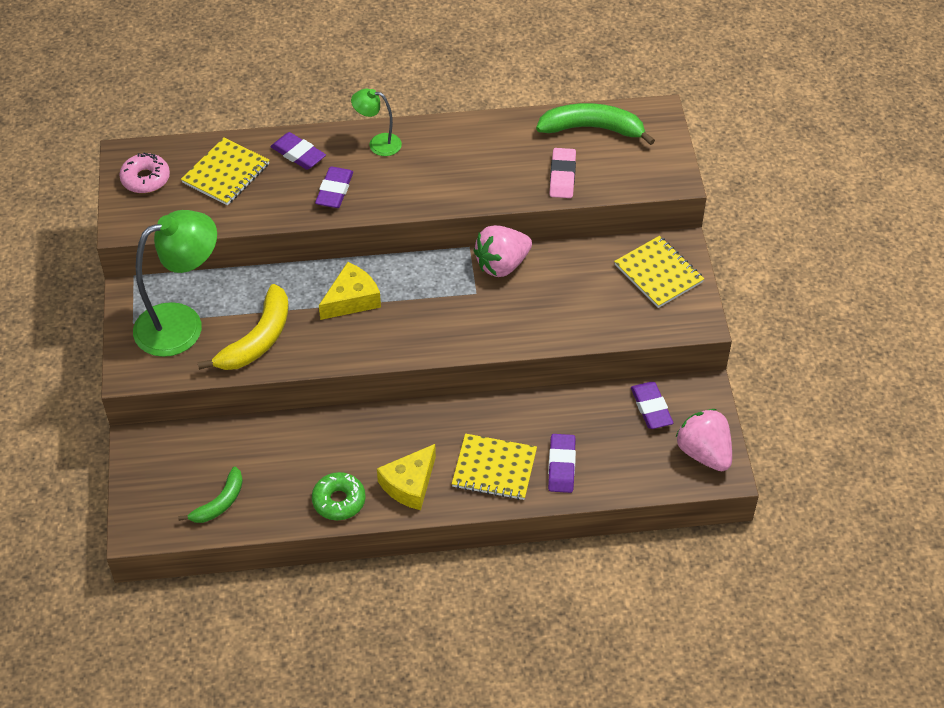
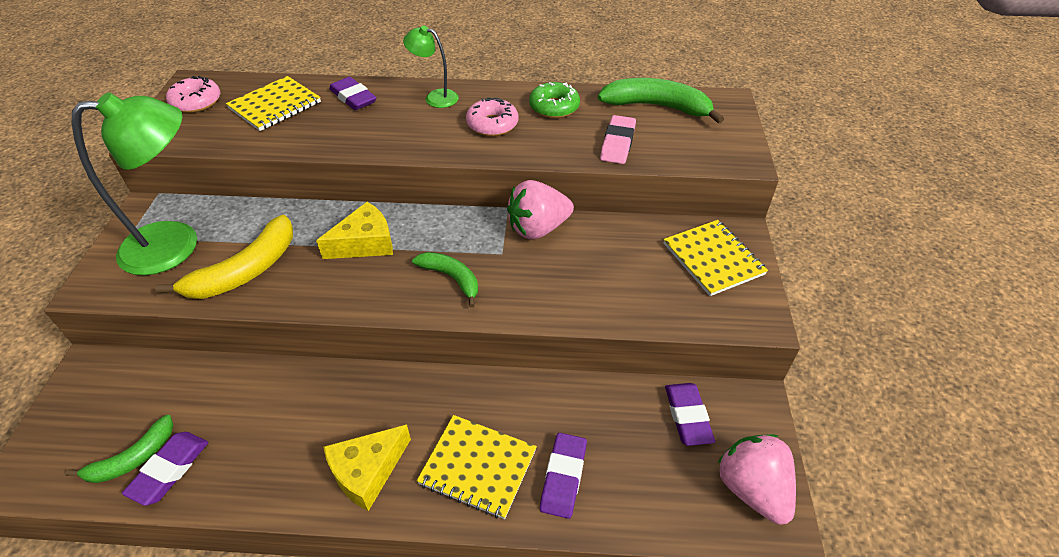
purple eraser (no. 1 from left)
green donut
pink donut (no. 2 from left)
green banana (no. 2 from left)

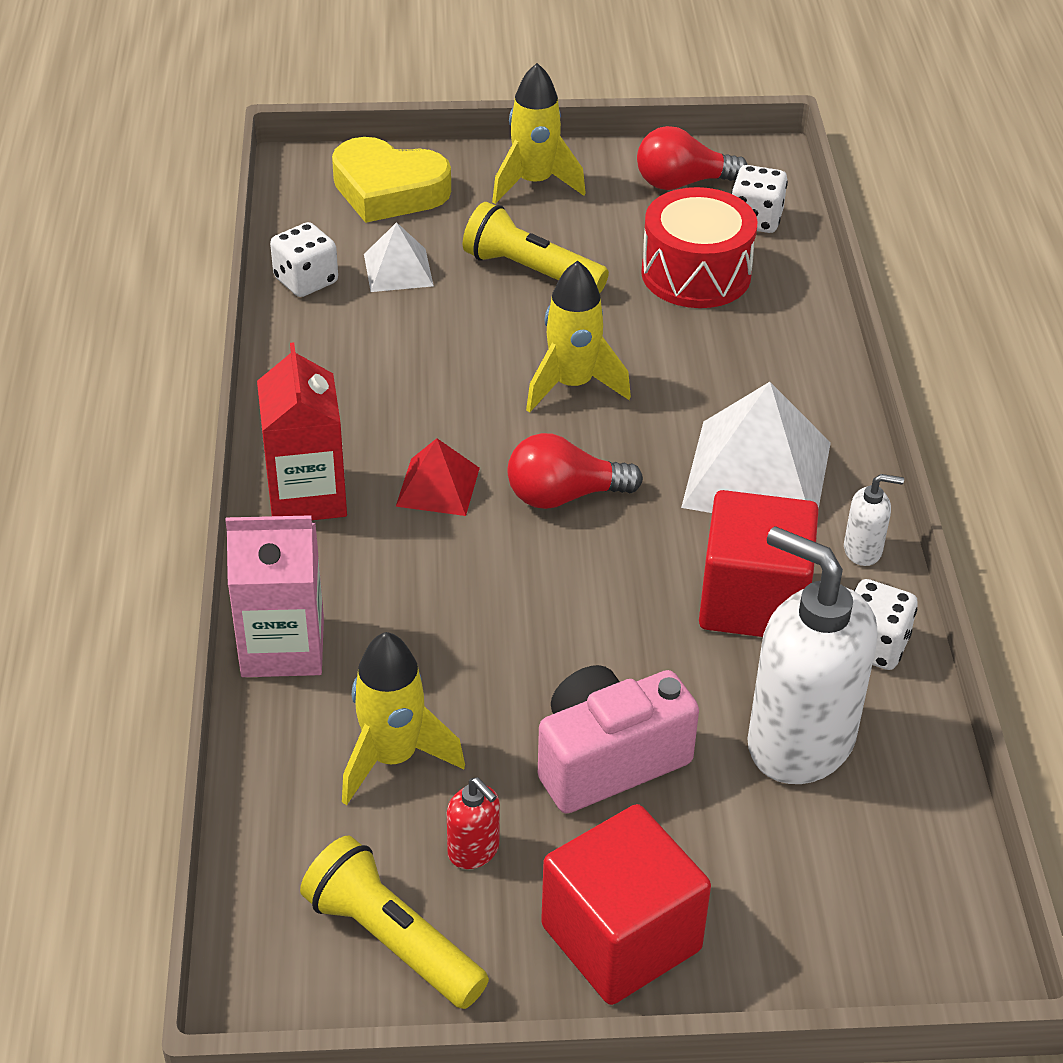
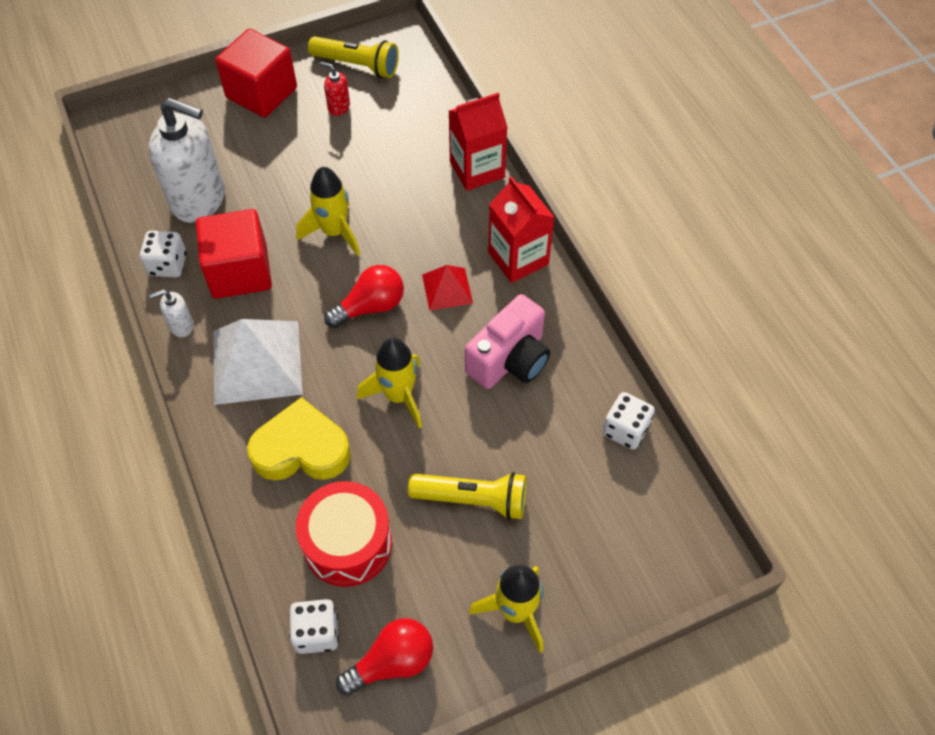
yellow heart
white pyramid (no. 1 from left in the first image)
red carton (no. 1 from left)
yellow rocket (no. 1 from left)
pink camera

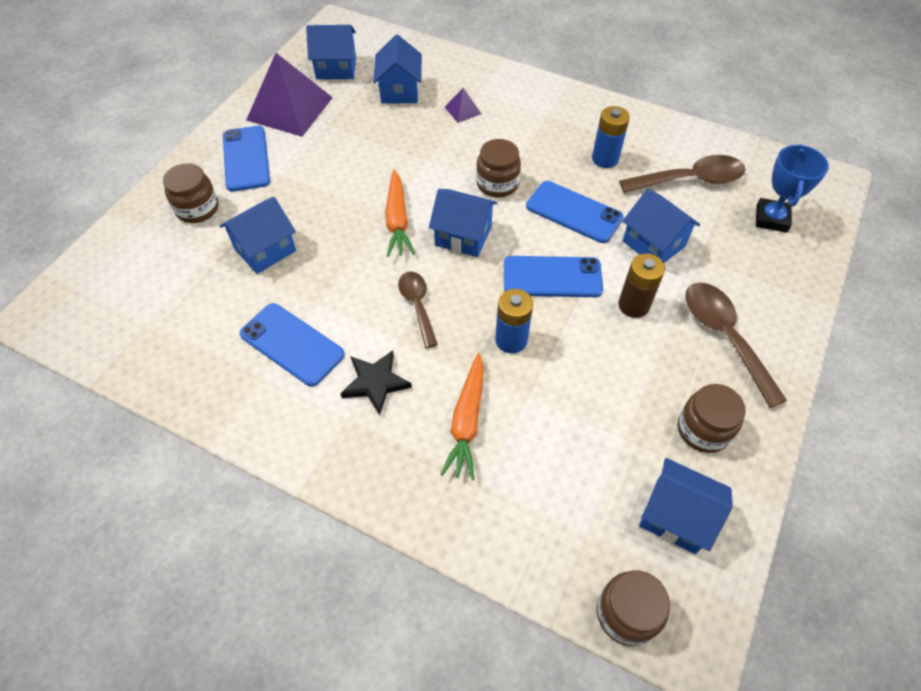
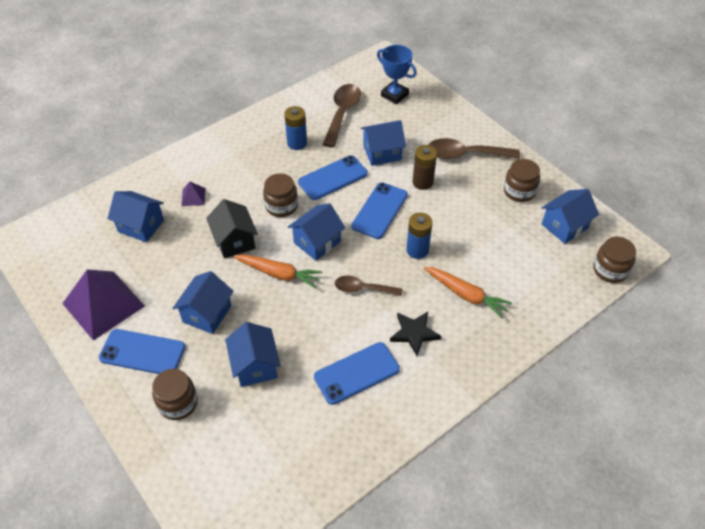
blue house (no. 2 from left)
black house

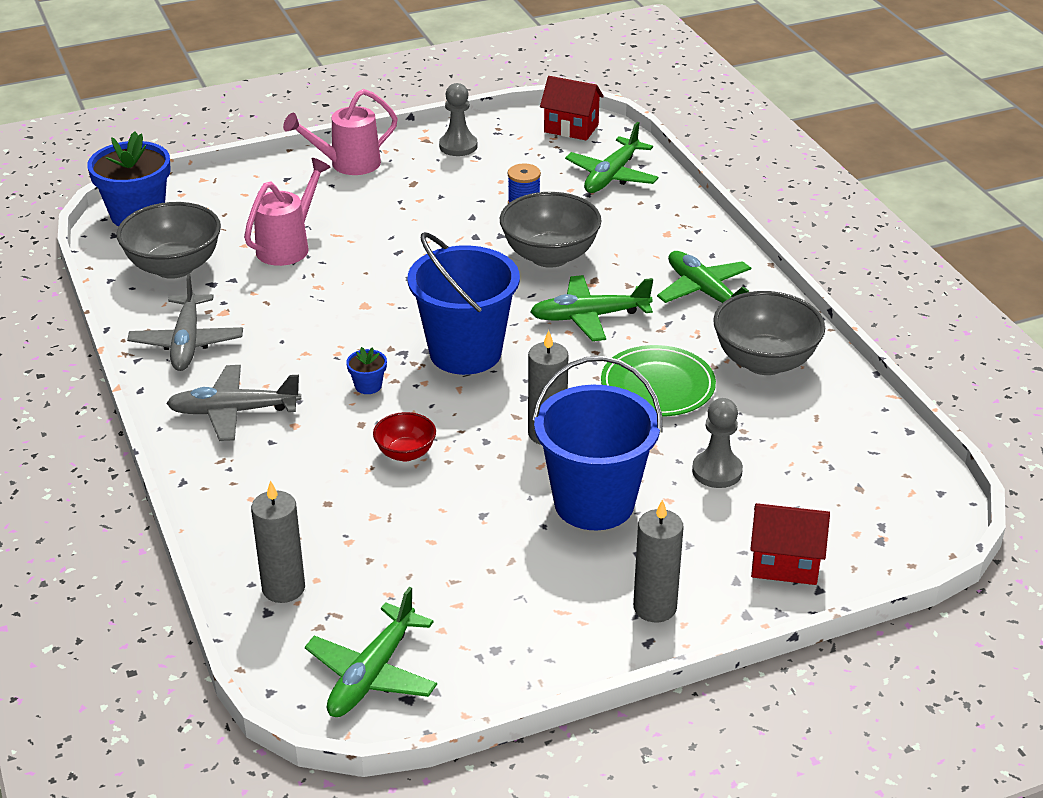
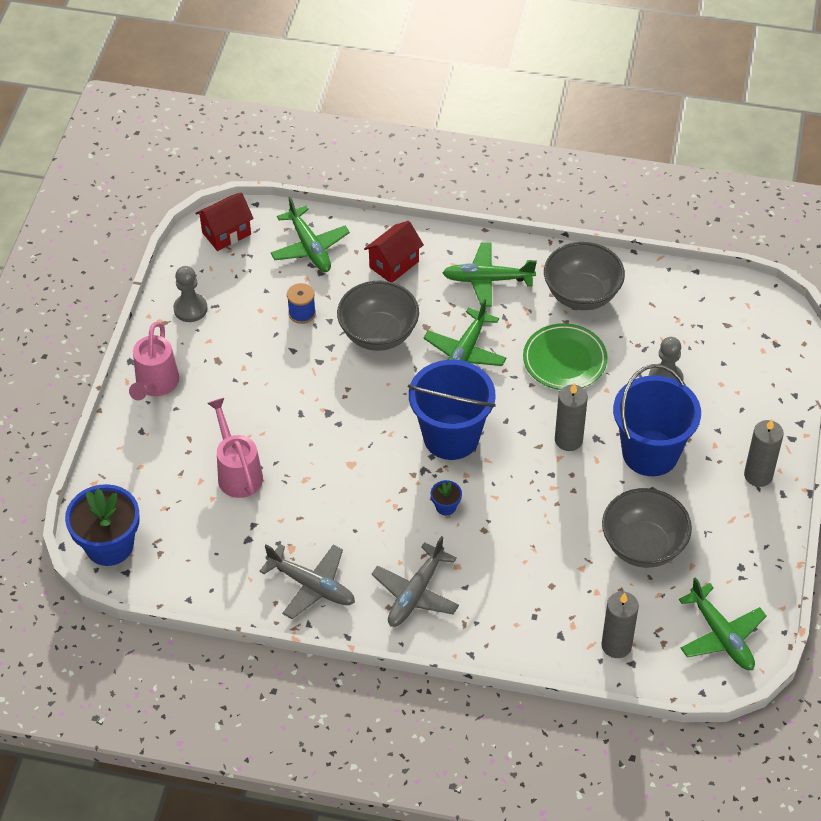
grey bowl (no. 3 from left)
red bowl
red house (no. 2 from left)

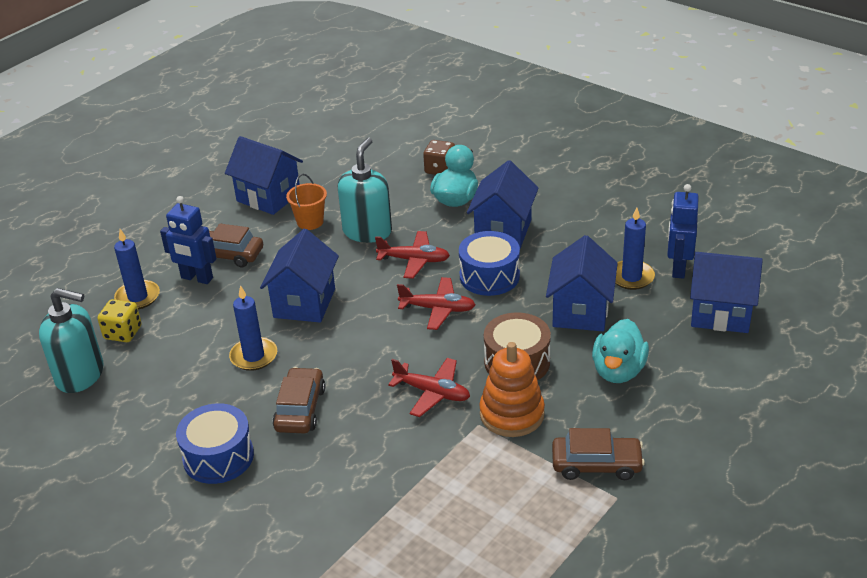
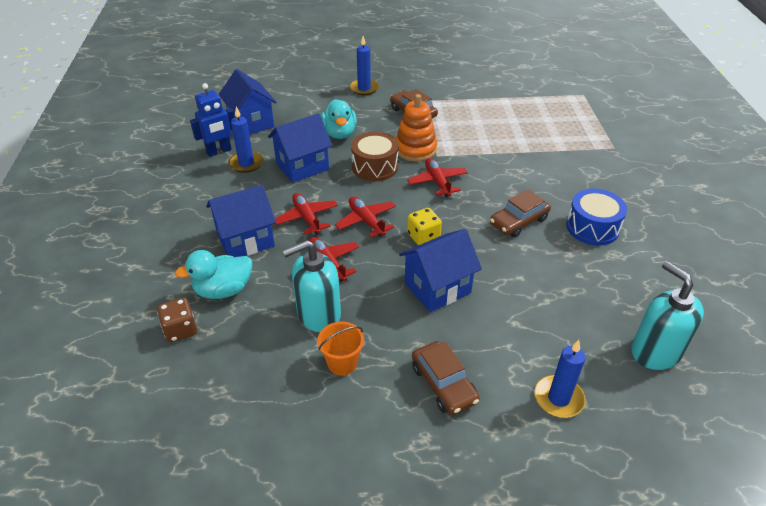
blue house (no. 1 from left in the first image)
blue robot (no. 1 from left in the first image)
red plane (no. 1 from left)
blue candle (no. 2 from left)
yellow dice
turquoise duck (no. 2 from left)

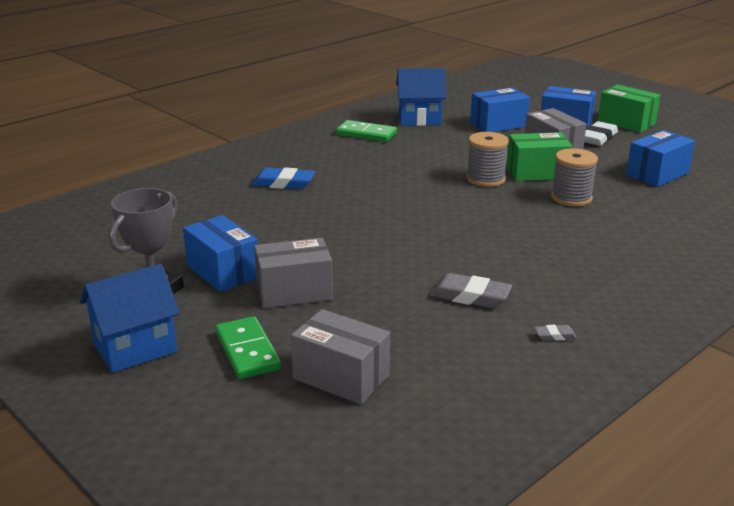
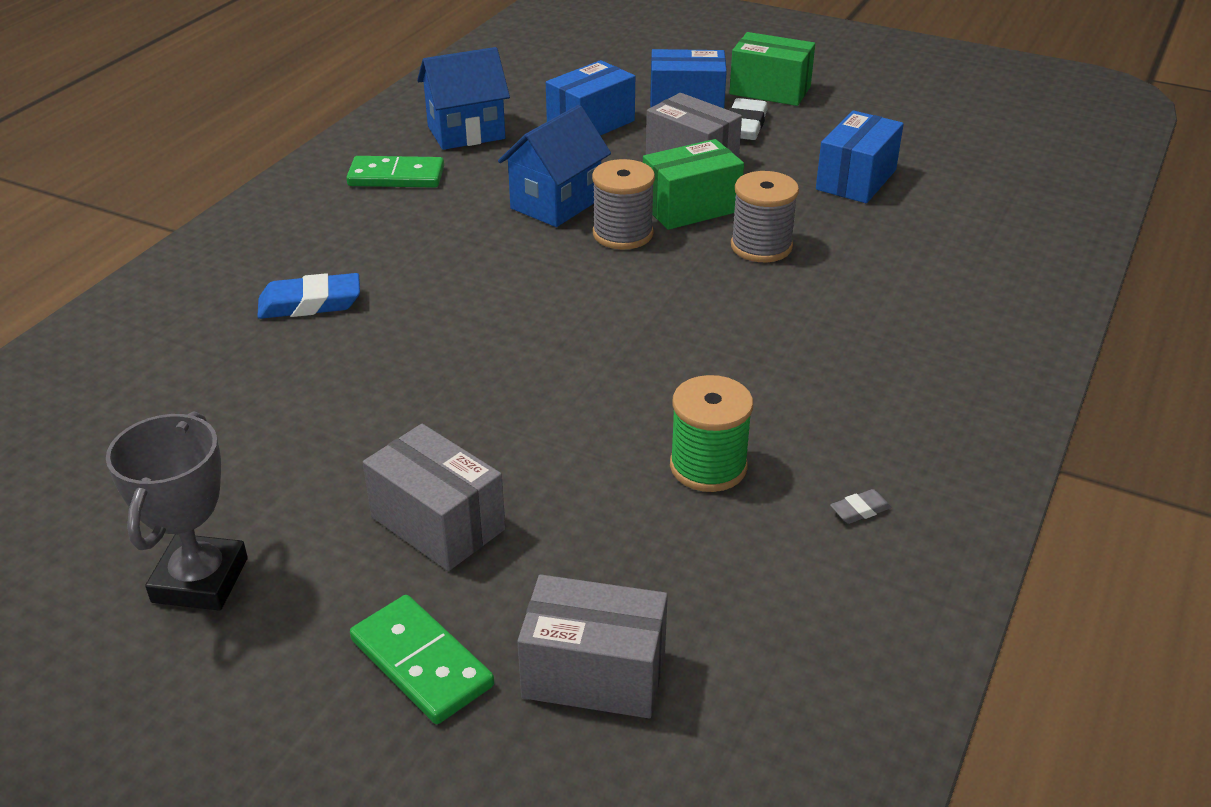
blue box (no. 1 from left in the first image)
grey box (no. 1 from left)
blue house (no. 2 from left)
green spool

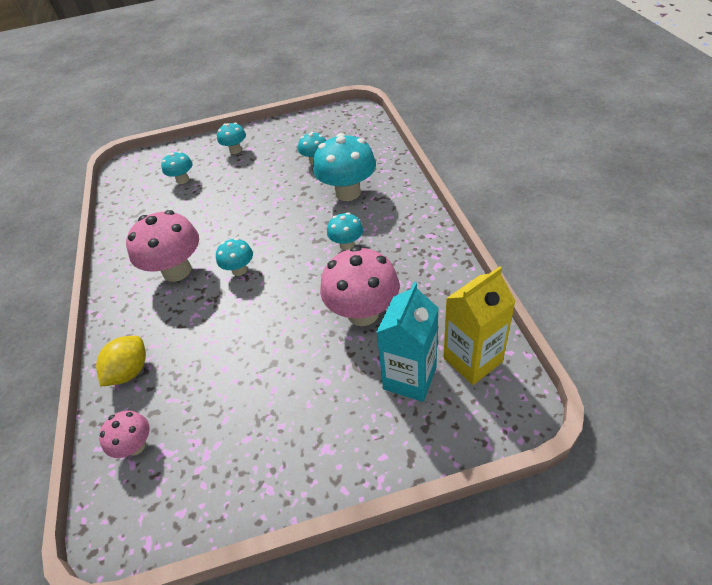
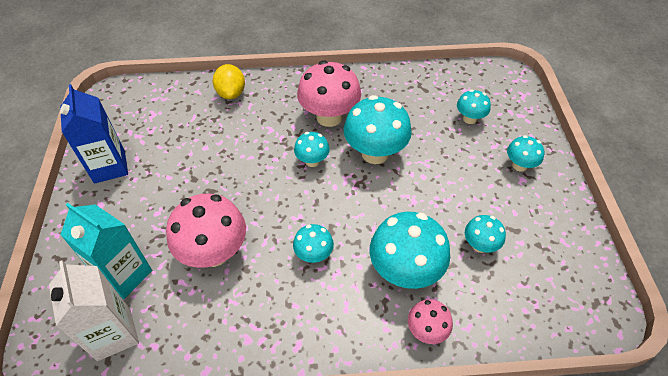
white carton
yellow lemon
pink mushroom (no. 3 from left)
blue carton
turquoise mushroom (no. 3 from left)

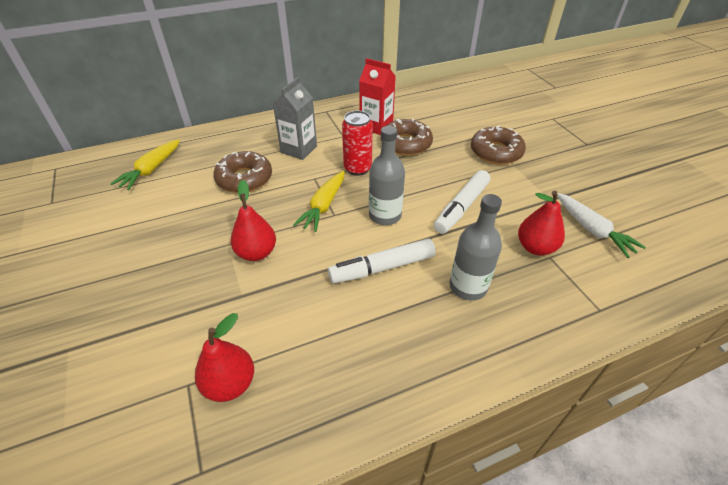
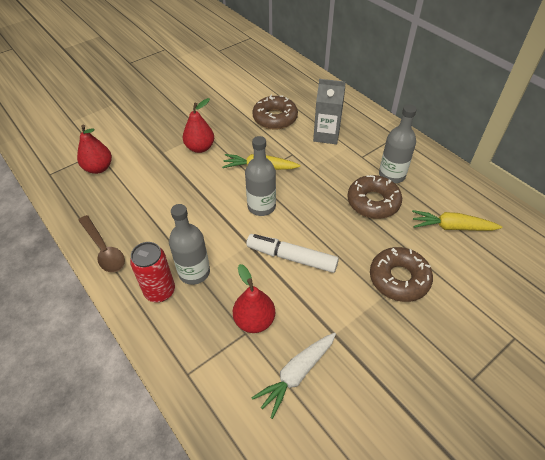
grey bottle (no. 3 from left)
red can
yellow carrot (no. 2 from left)
white marker (no. 1 from left in the first image)
brown spoon

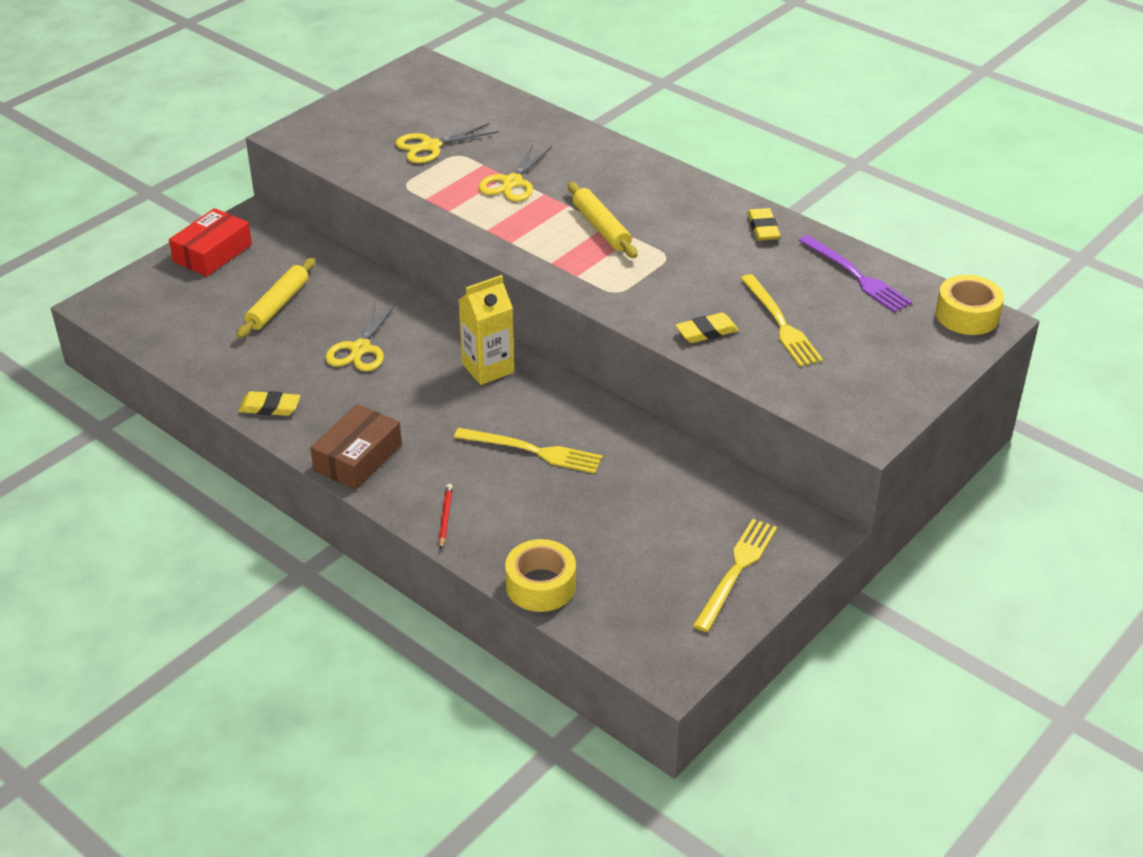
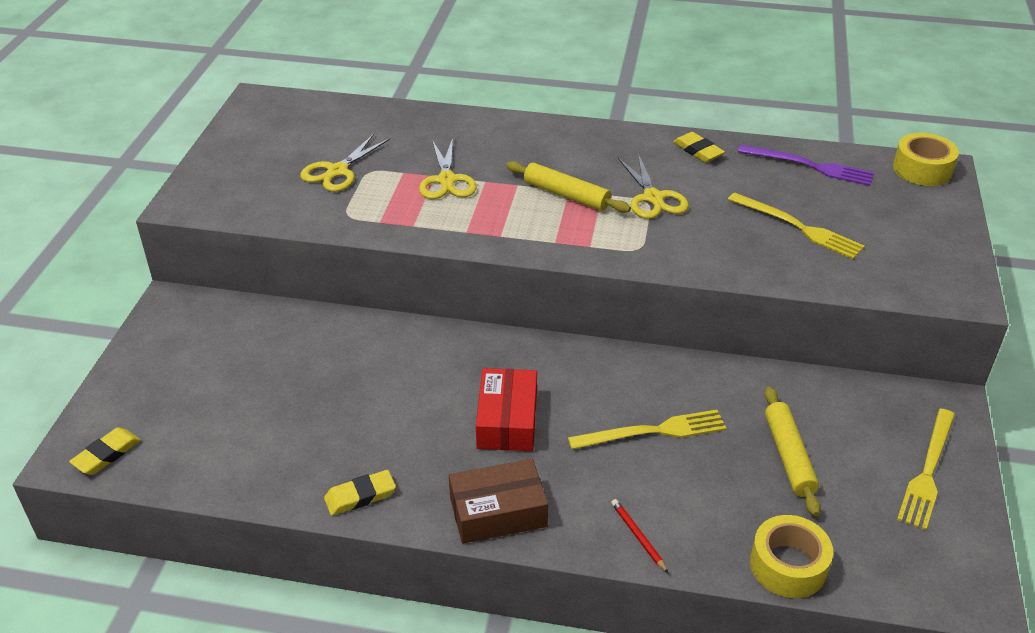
red box
yellow rolling pin (no. 2 from left)
yellow carton
yellow scissors (no. 3 from left)
yellow eraser (no. 1 from left)
brown box
yellow fork (no. 3 from left)

